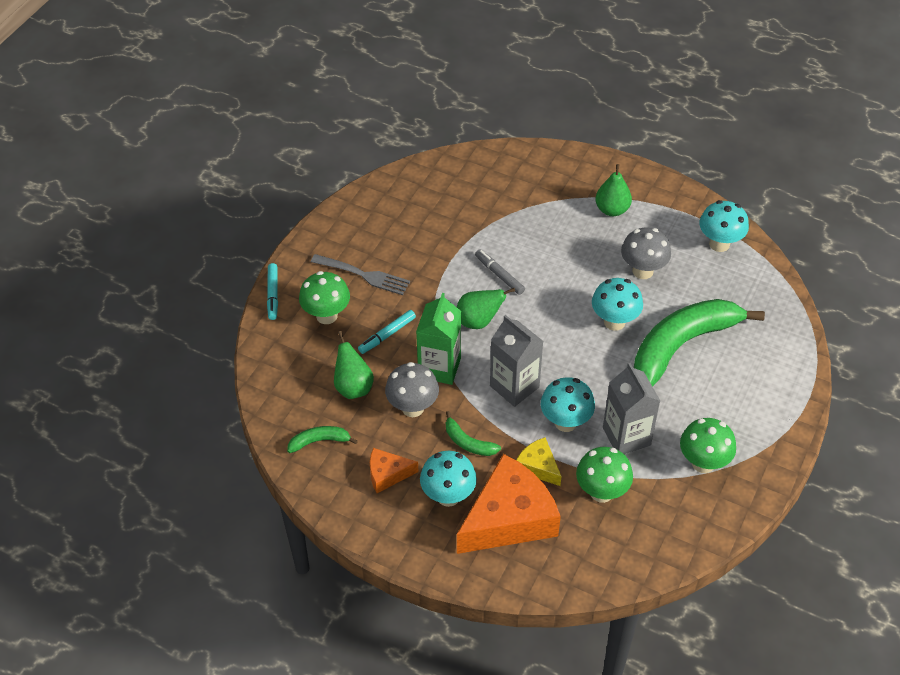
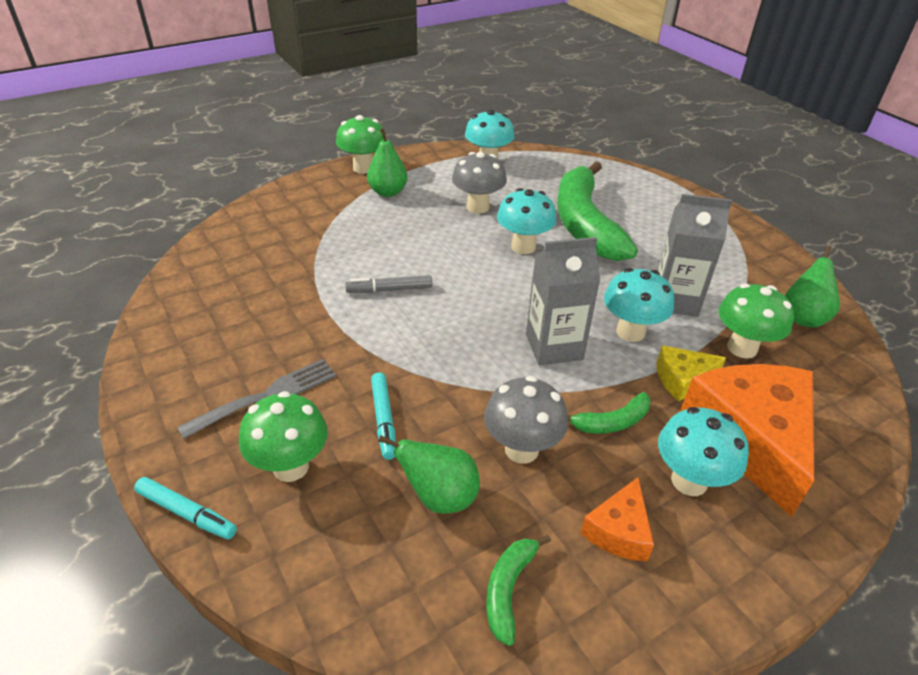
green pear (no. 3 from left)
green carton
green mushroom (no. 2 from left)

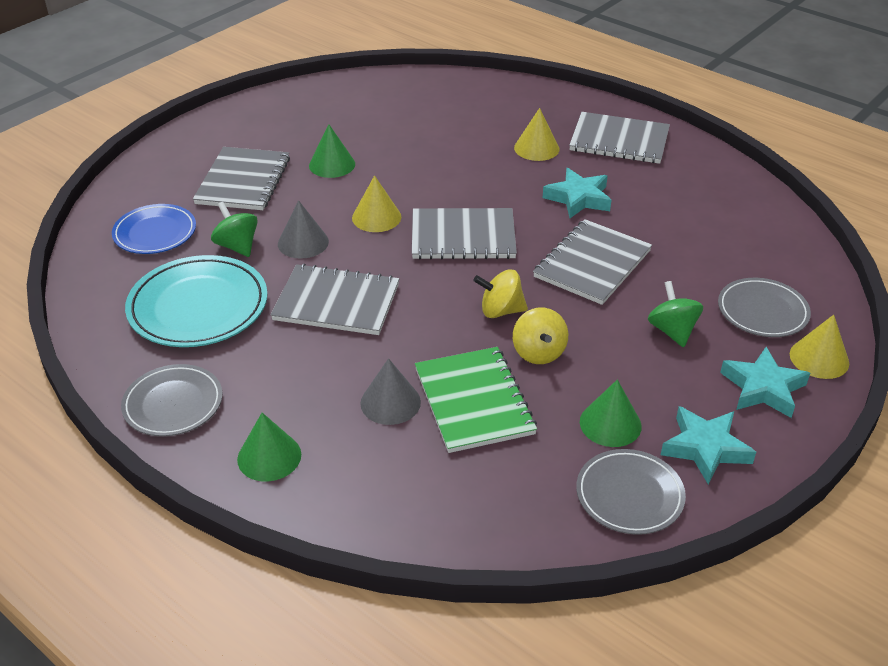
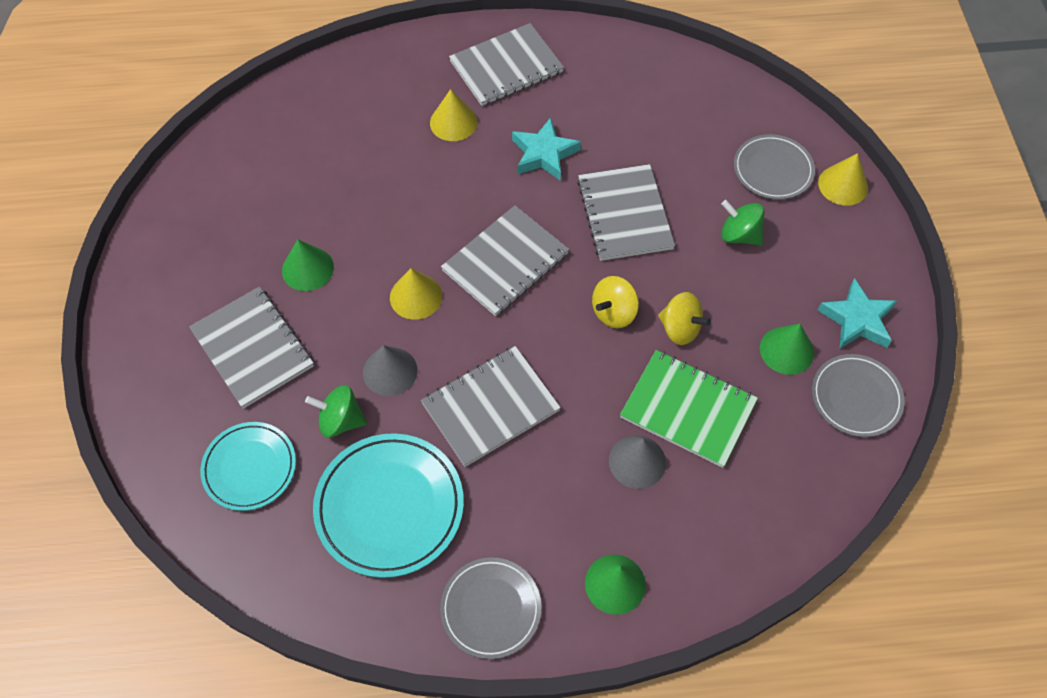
turquoise plate (no. 1 from left)
turquoise star (no. 3 from left in the first image)

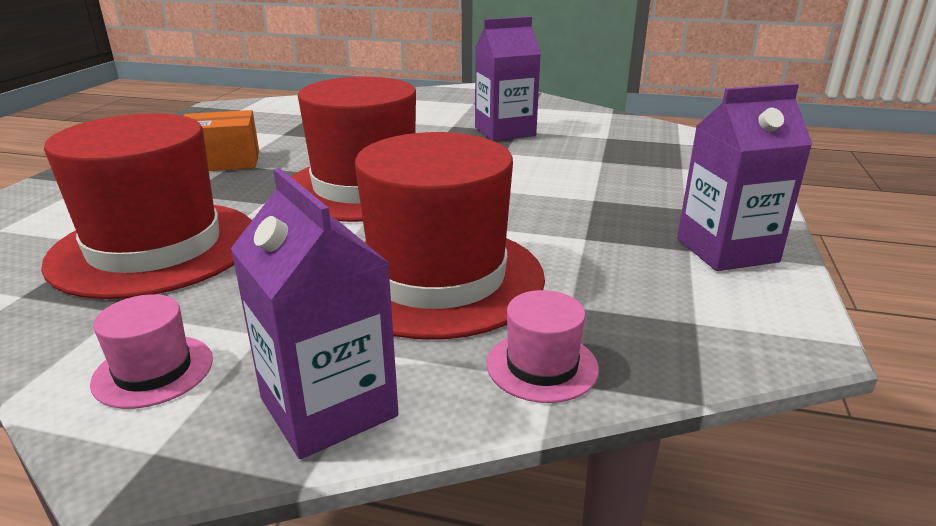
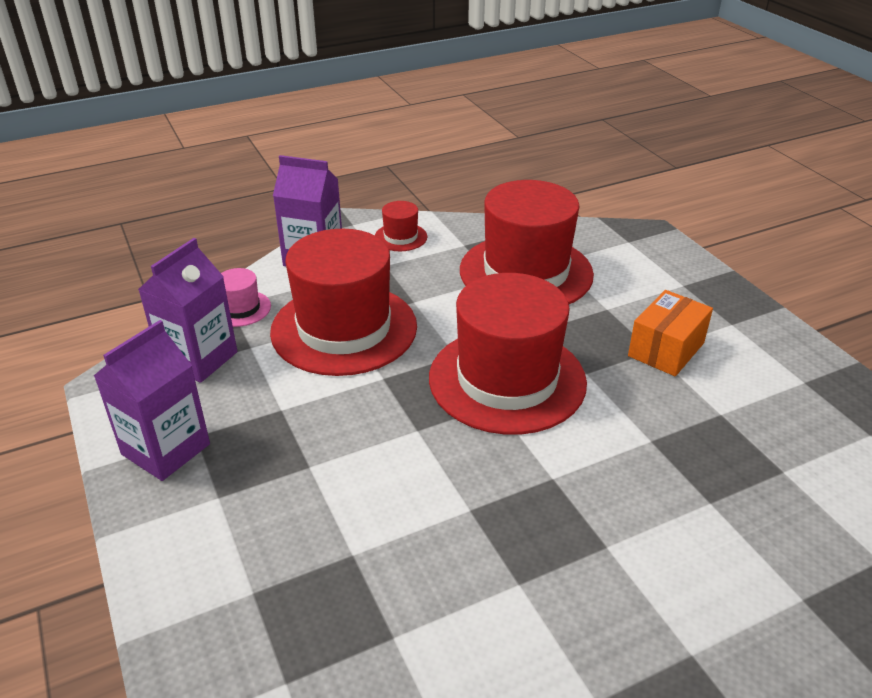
purple carton (no. 2 from left)
red hat (no. 2 from left)

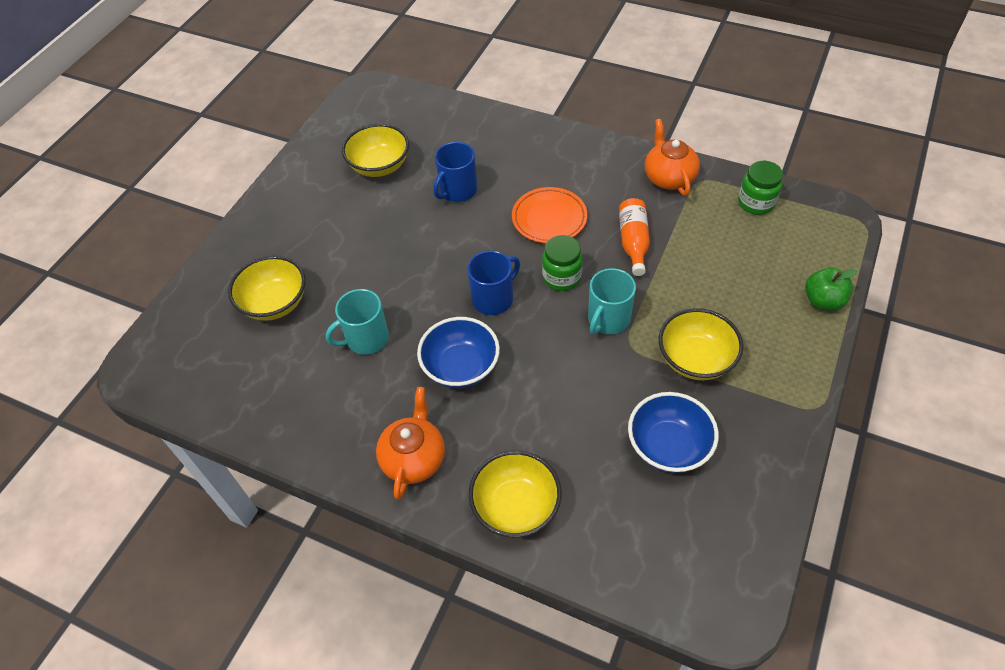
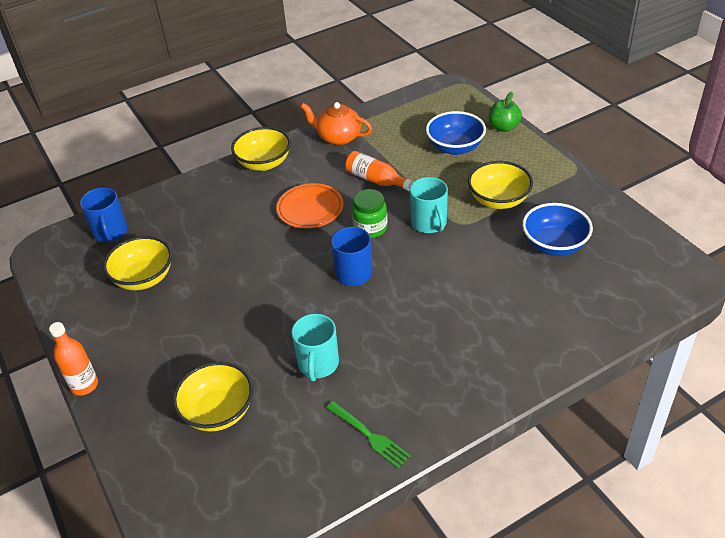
blue mug (no. 1 from left)
green jar (no. 2 from left in the first image)
blue bowl (no. 1 from left)
orange teapot (no. 1 from left in the first image)
yellow bowl (no. 3 from left)
orange bottle (no. 1 from left)
green fork

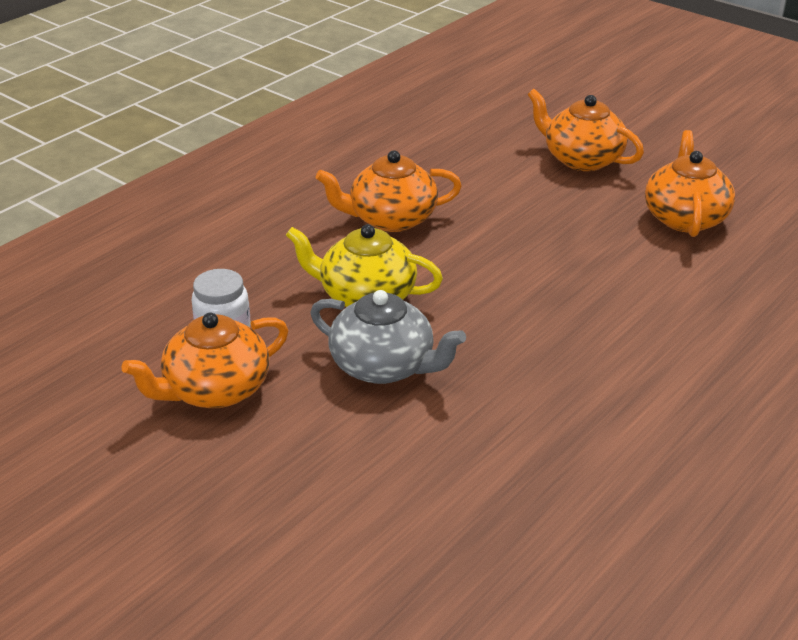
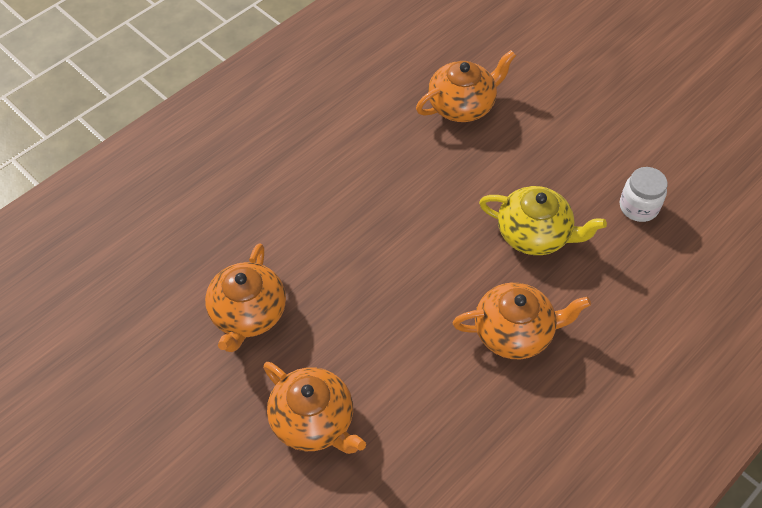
grey teapot
orange teapot (no. 3 from left)

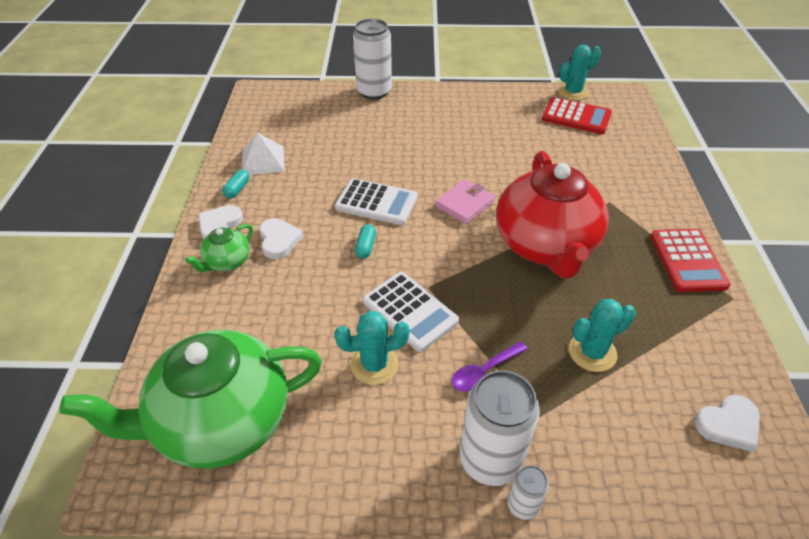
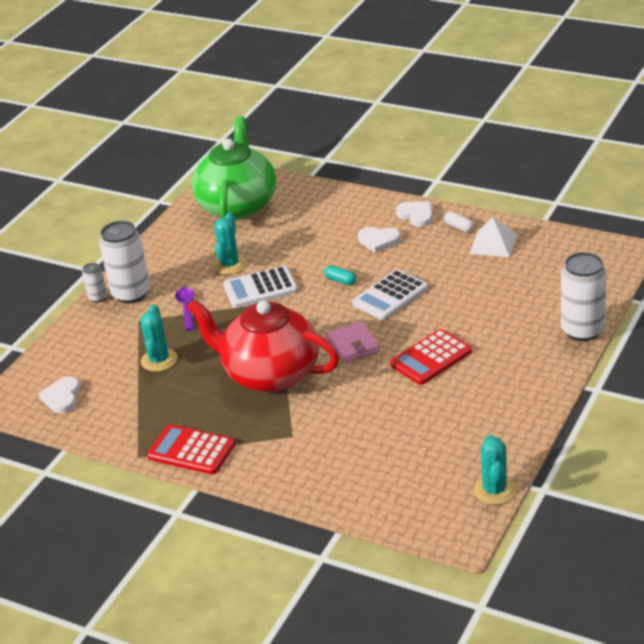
red calculator (no. 2 from left)
white capsule
green teapot (no. 2 from left in the first image)

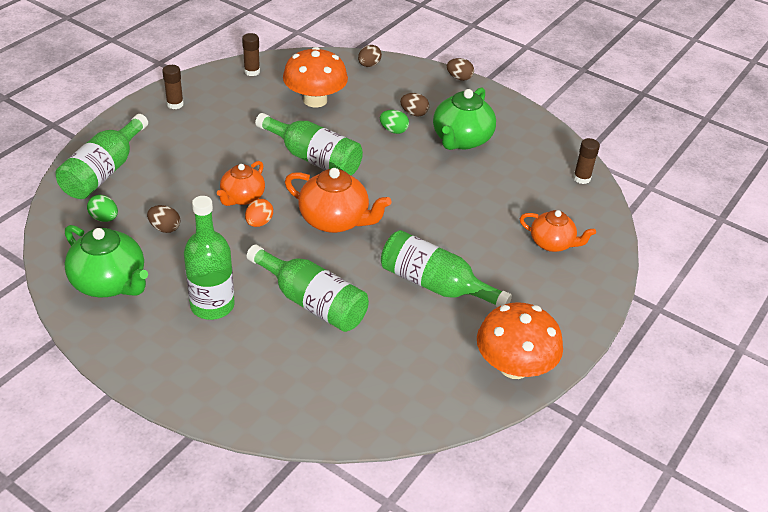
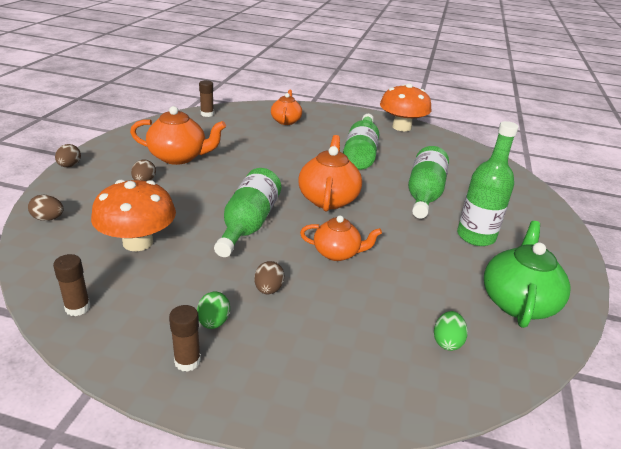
orange teapot (no. 1 from left)
green egg (no. 1 from left)
green bottle (no. 1 from left in the first image)
orange egg
brown egg (no. 4 from left)

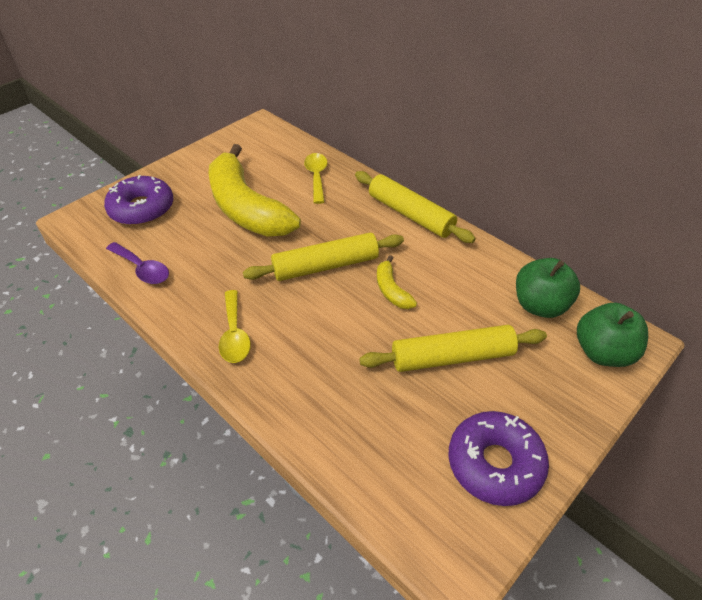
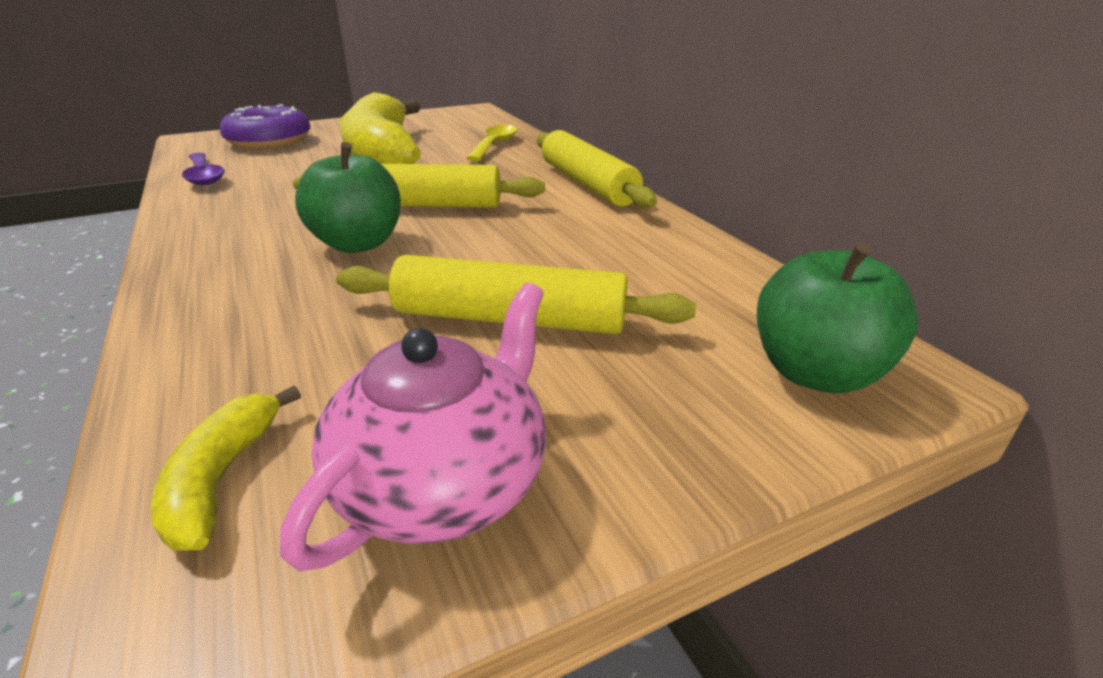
yellow banana (no. 1 from left)
green apple (no. 1 from left)
yellow spoon (no. 1 from left in the first image)
pink teapot

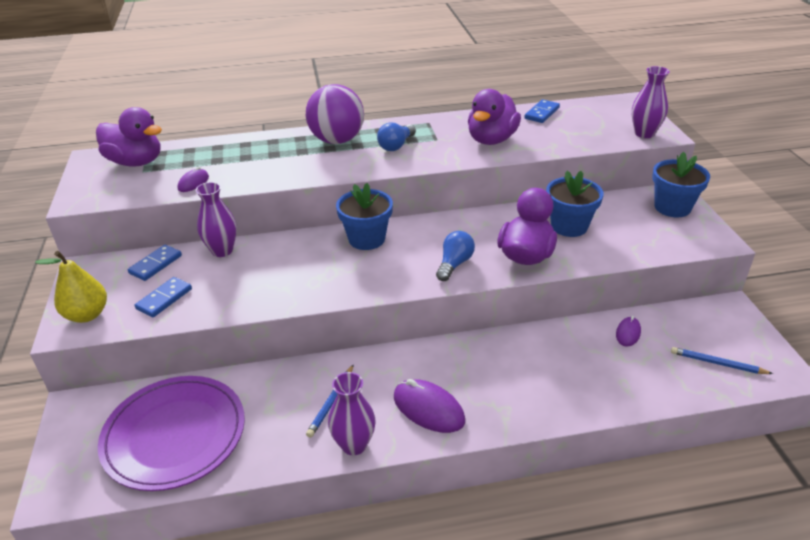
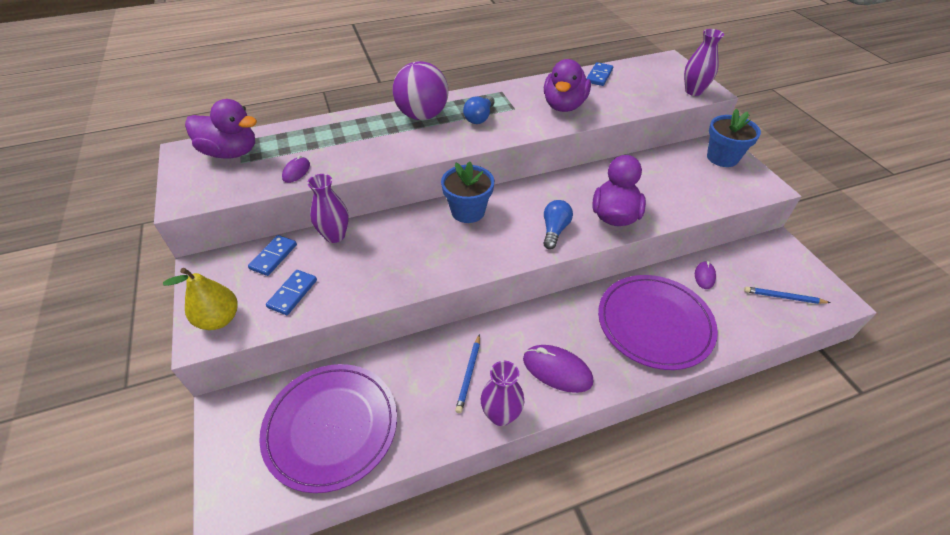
blue flower pot (no. 2 from left in the first image)
purple plate (no. 2 from left)

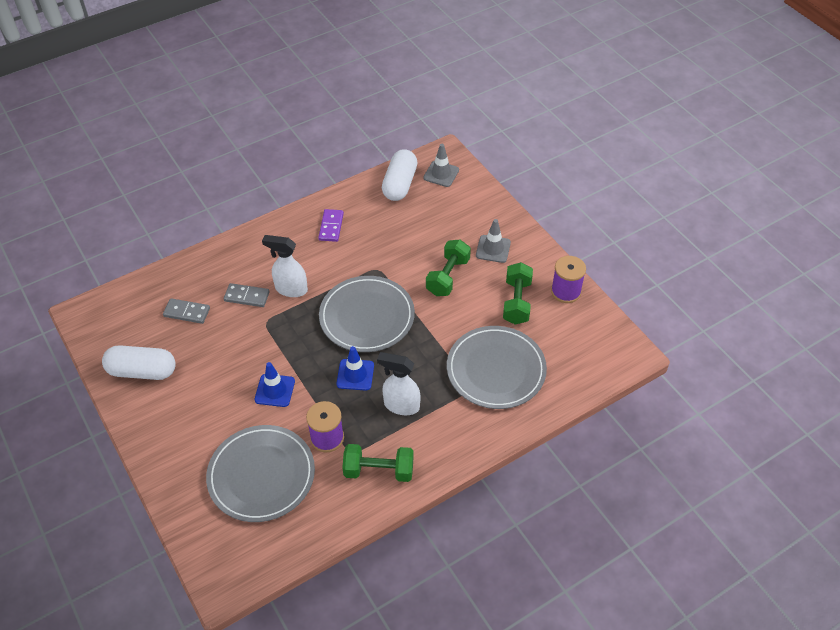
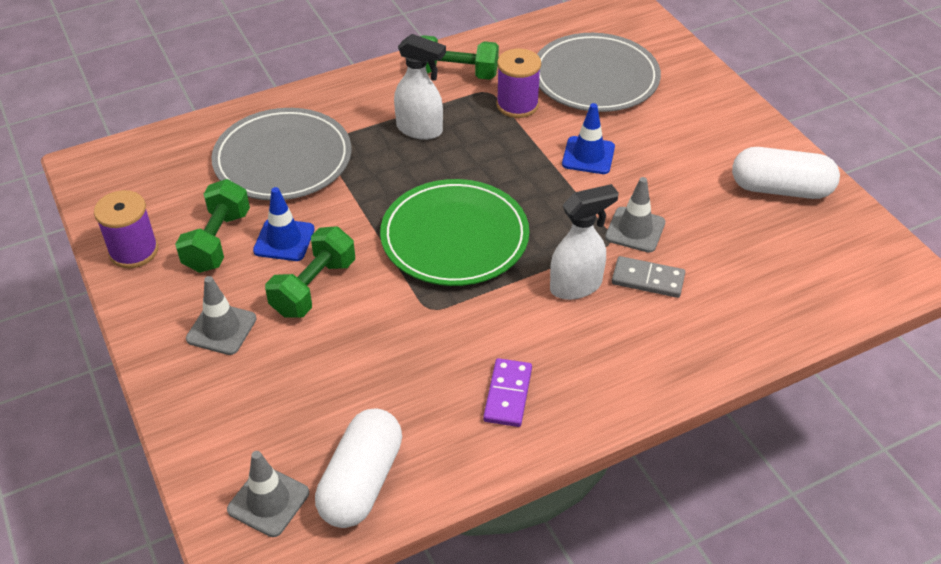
white spray bottle (no. 2 from left)
green plate
grey domino (no. 1 from left in the first image)
blue traffic cone (no. 1 from left)
grey traffic cone (no. 3 from left)

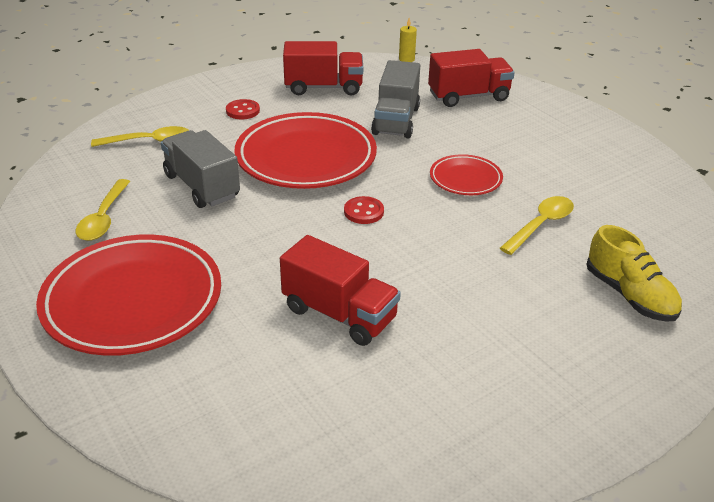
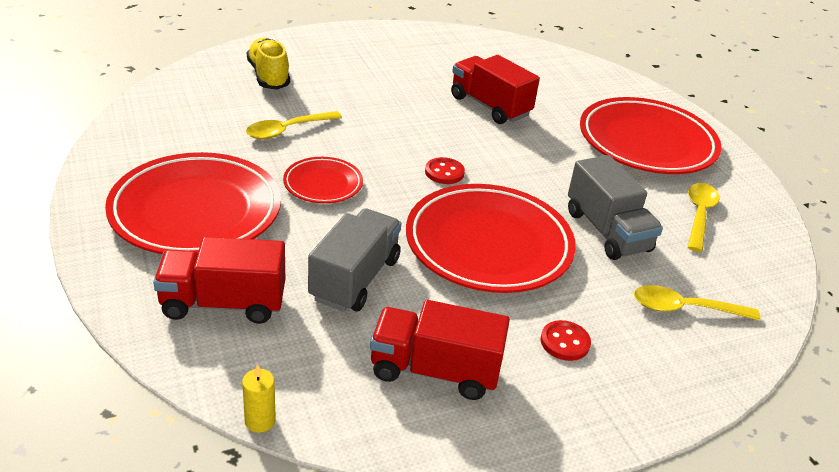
red plate (no. 1 from left)

